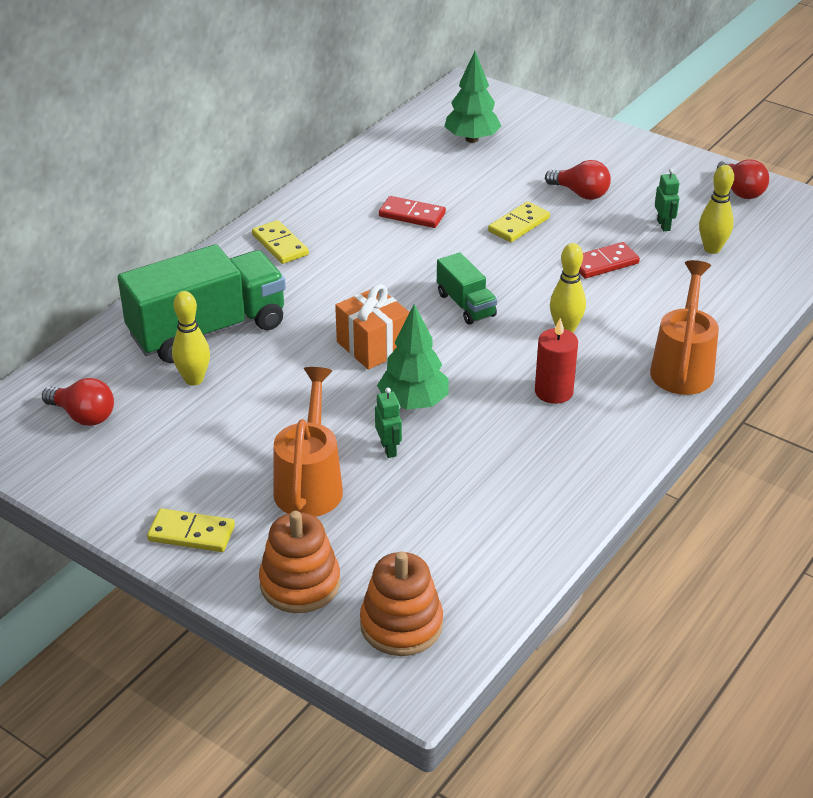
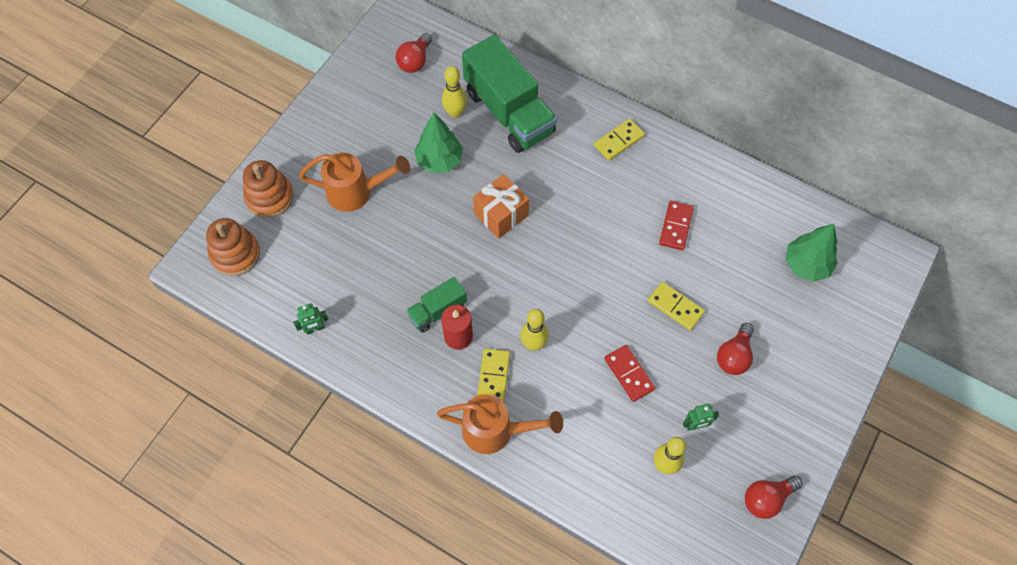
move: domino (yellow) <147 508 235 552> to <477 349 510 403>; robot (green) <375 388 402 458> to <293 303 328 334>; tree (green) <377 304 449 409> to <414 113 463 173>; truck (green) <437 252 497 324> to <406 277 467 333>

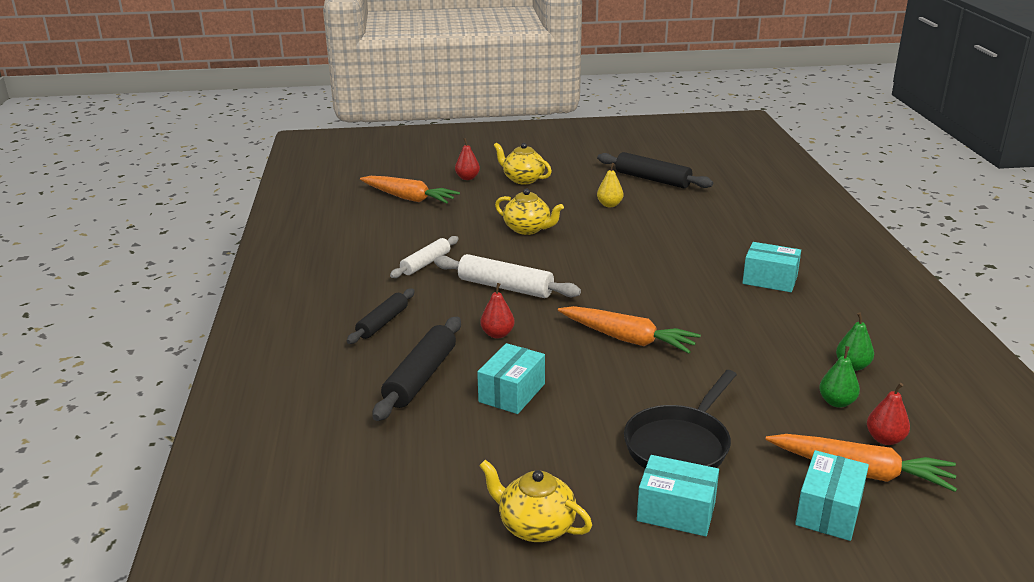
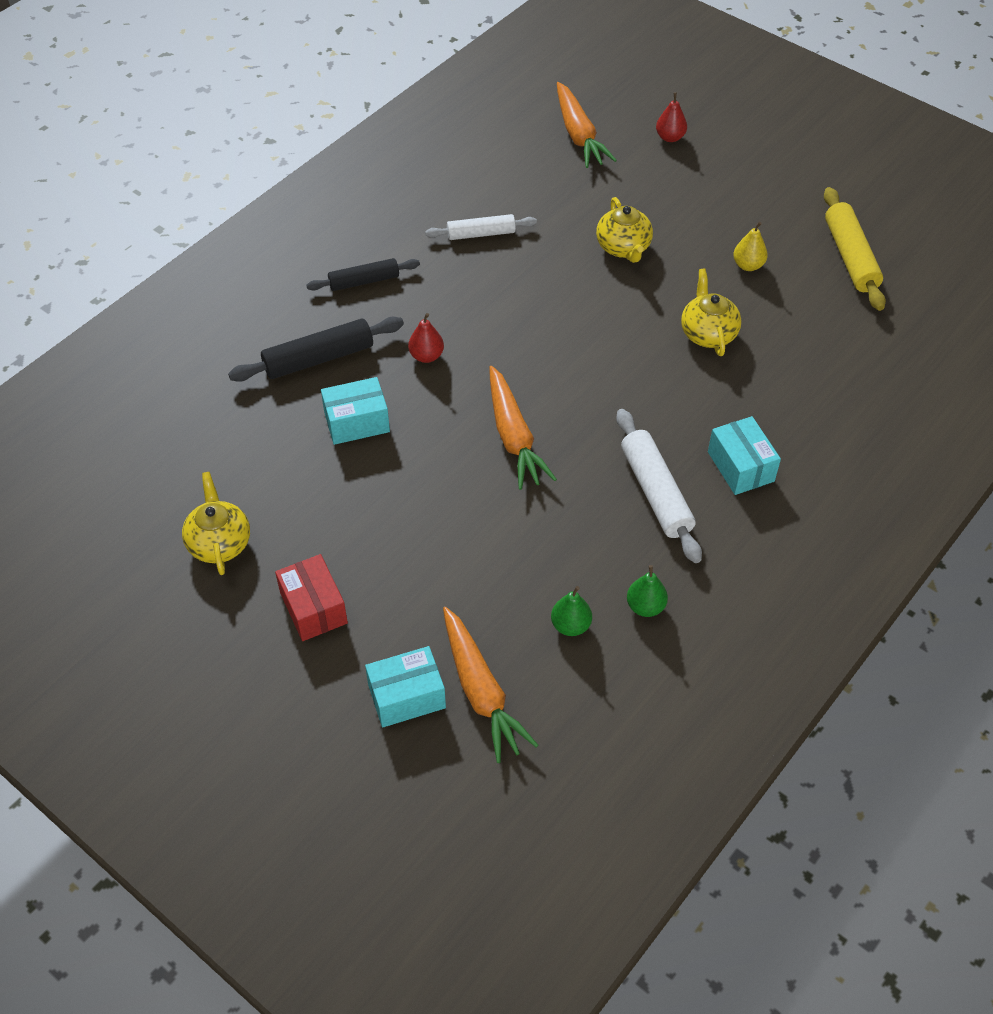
delete: pan (black) <624 370 737 468>; pear (red) <867 383 910 445>
move: rolling pin (white) <434 254 581 298> to <616 409 702 563>; teapot (yellow) <493 143 552 184> to <681 268 742 356>
recolor: rolling pin (black) <597 152 713 188> to rolling pin (yellow) <824 187 886 311>; box (turquoise) <637 455 719 536> to box (red) <275 554 348 641>

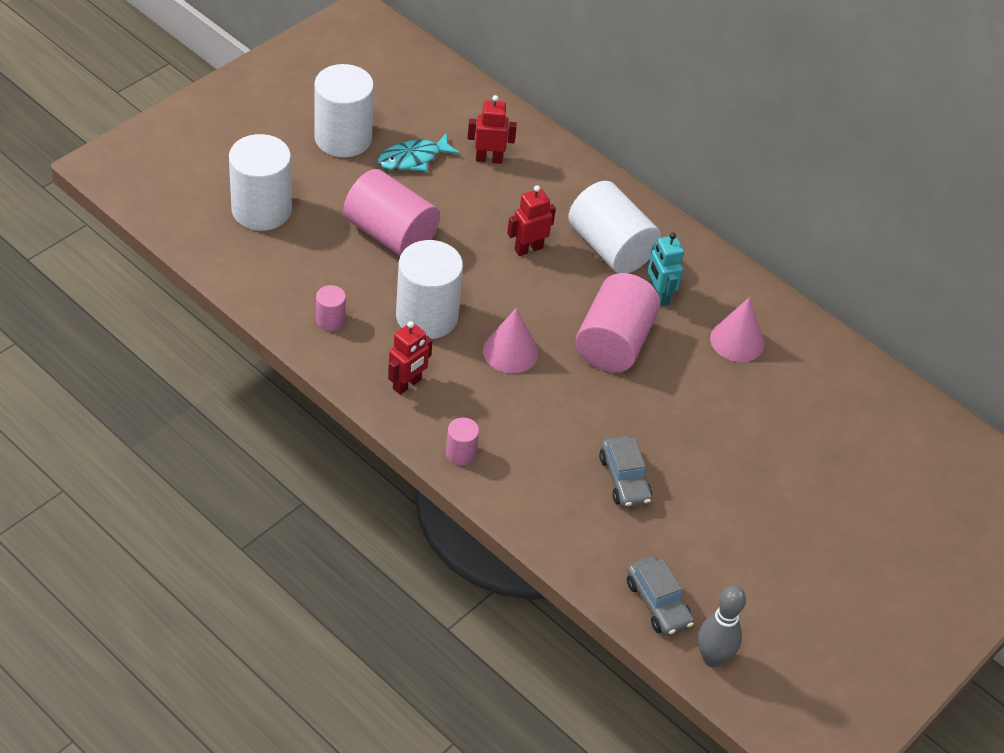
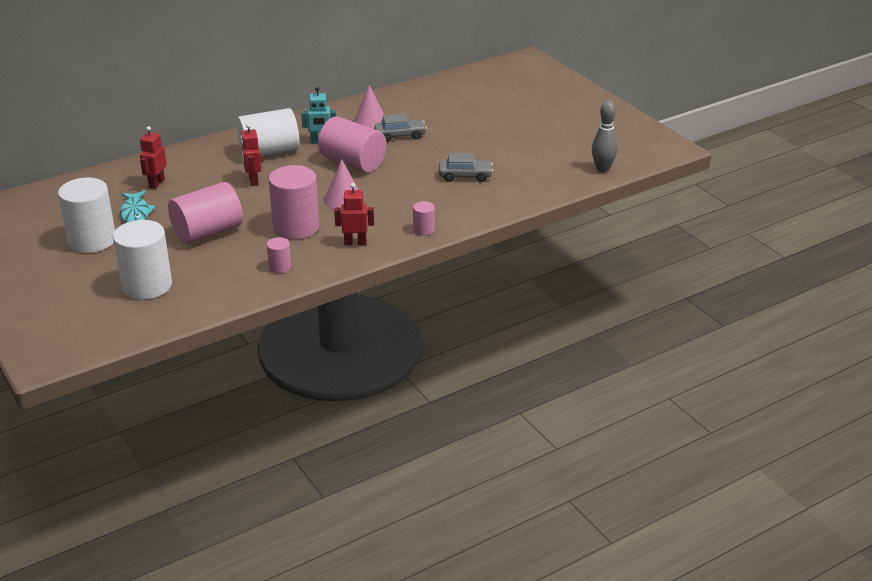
move: car (grey) <627 556 694 636> to <374 113 427 142>
recolor: cylinder (white) <396 240 463 339> to cylinder (pink) <269 165 319 239>
rotate: robot (red) <388 321 432 395> = <334 183 374 245> 60 degrees counterclockwise

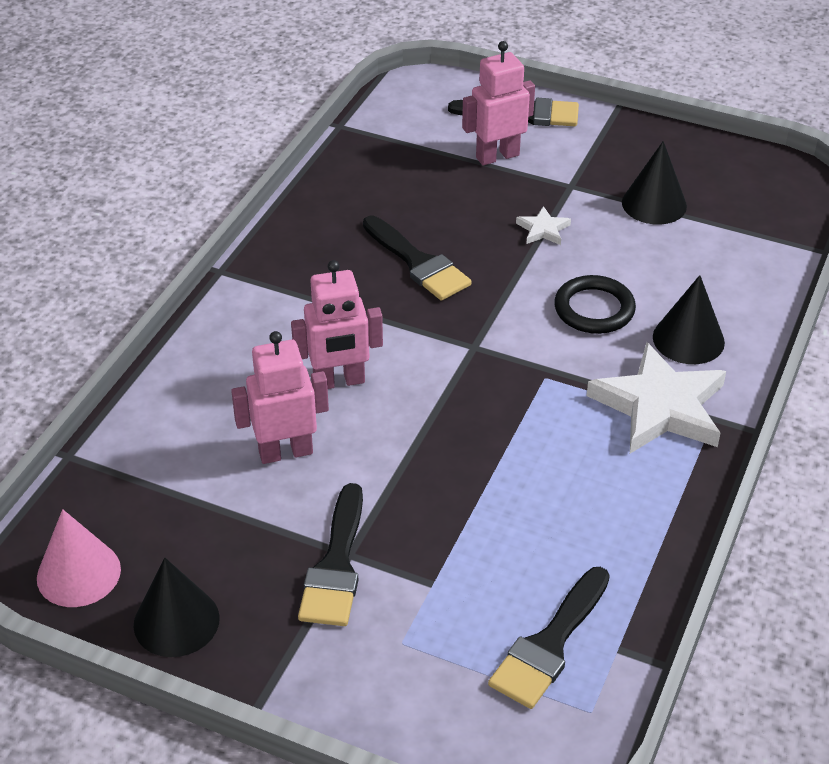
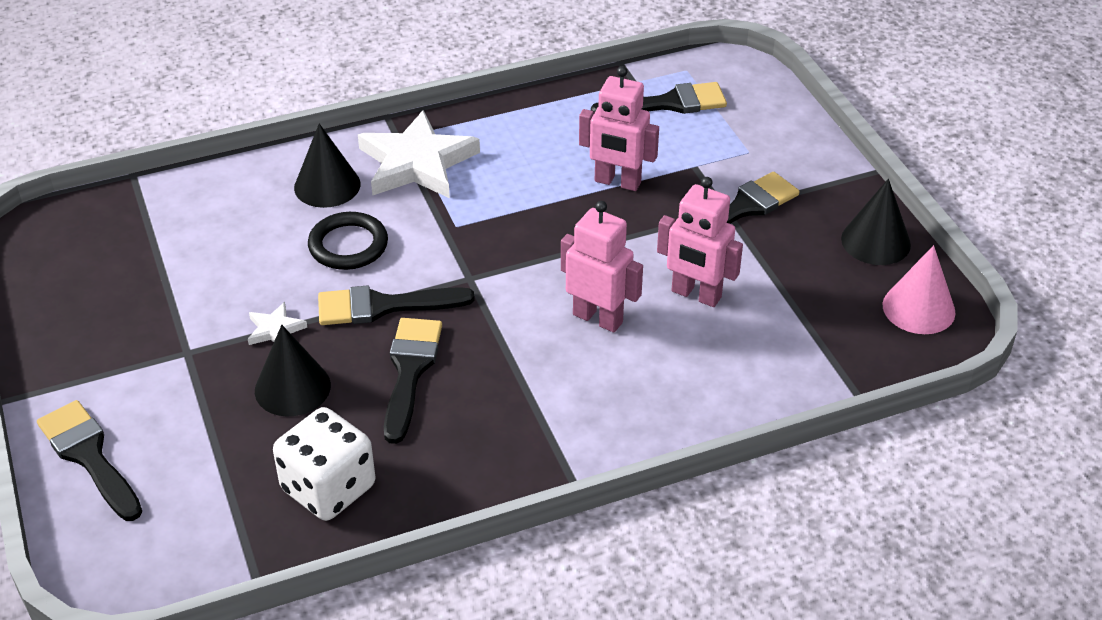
insert: dice (white) <273 407 376 521>; brush (black) <318 285 475 325>
move: robot (pink) <462 41 535 166> to <579 66 659 191>; cone (black) <622 141 687 225> to <255 325 331 417>

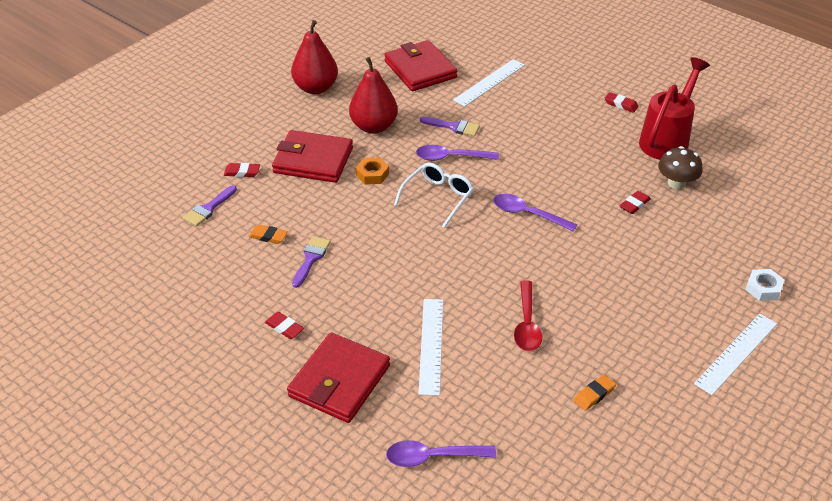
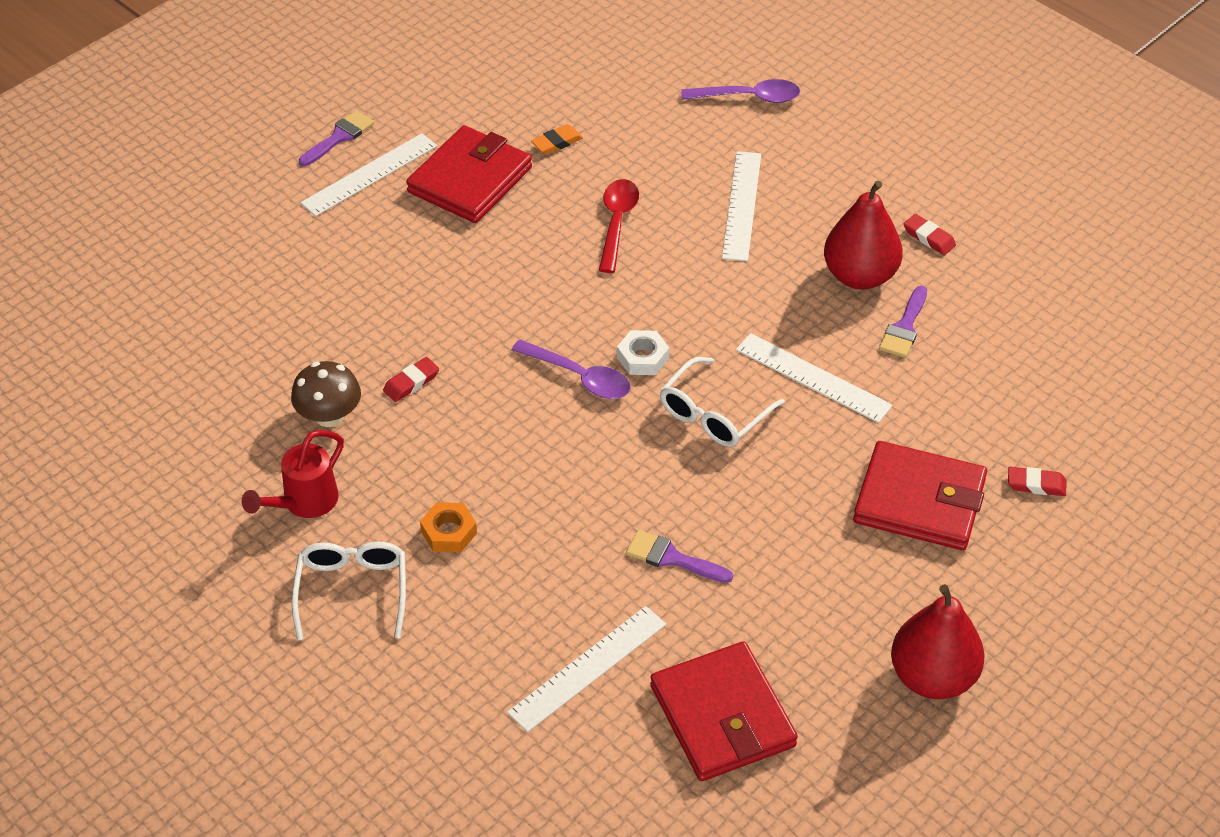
delete: eraser (orange) <249 225 288 244>; spoon (purple) <416 145 499 161>
insert: ruler (white) <736 333 893 423>
move: brush (purple) <183 185 237 226> to <299 110 374 166>; wallet (red) <287 333 390 423> to <406 125 532 223>; pear (red) <349 57 398 134> to <824 181 903 290>; nut (orange) <356 157 389 184> to <420 502 477 552>; nut (white) <745 269 784 301> to <617 330 669 375>
replace: eraser (red) <605 92 639 113> to glasses (white) <292 541 406 640>
resize: watering can (red) <639 57 710 160> = <242 430 344 518> x0.64

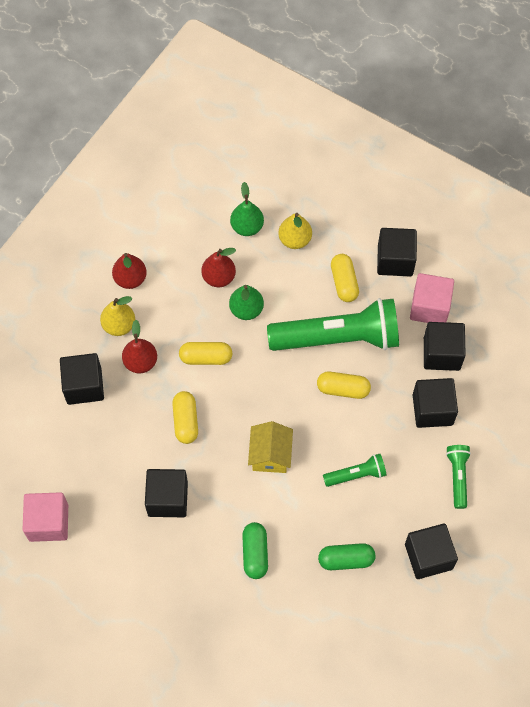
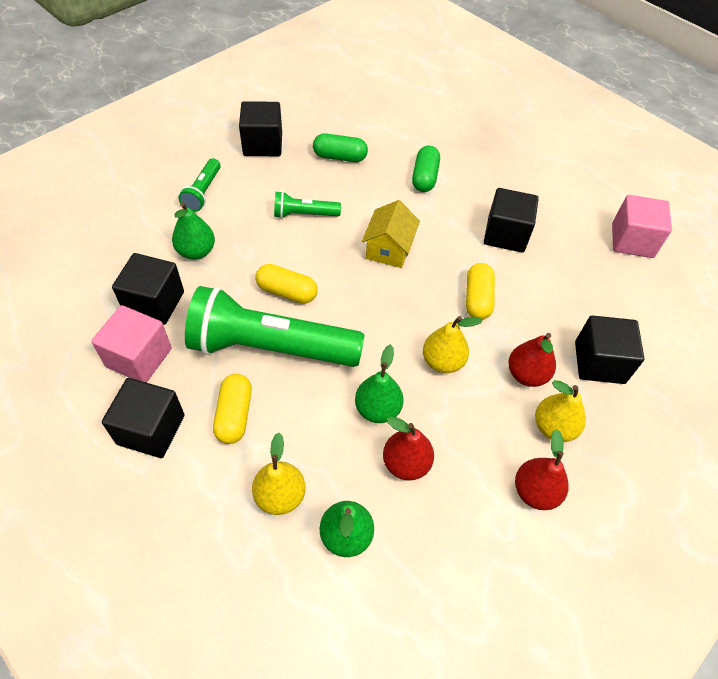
replace: capsule (yellow) <179 342 233 365> to pear (yellow) <423 316 483 373>; cube (black) <413 378 458 428> to pear (green) <172 202 215 260>

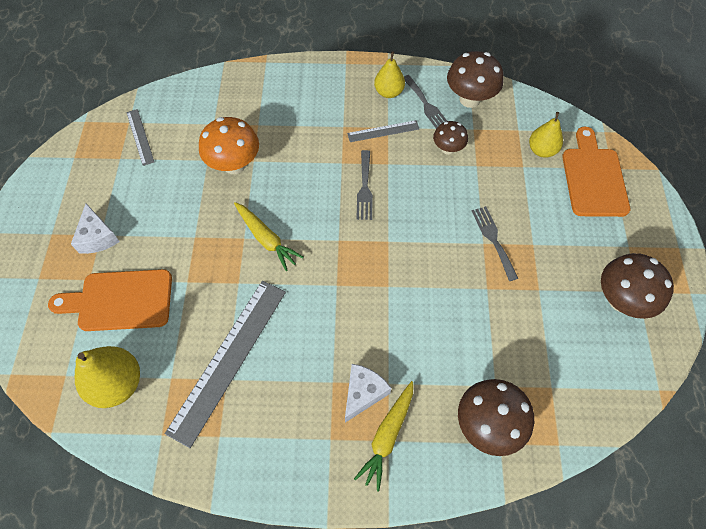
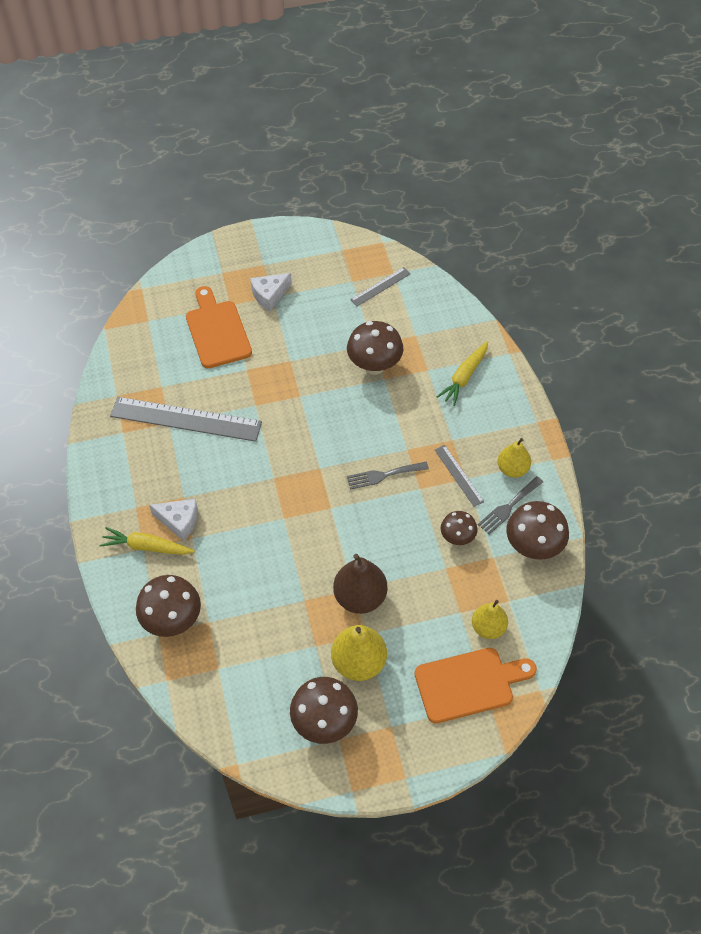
move: pear (yellow) <75 346 140 408> to <331 625 387 681>; carrot (yellow) <234 202 304 271> to <437 341 488 406>
replace: fork (grey) <472 206 518 281> to pear (brown) <333 554 387 614>
recolor: mushroom (orange) <199 117 259 174> to mushroom (brown) <347 321 403 375>

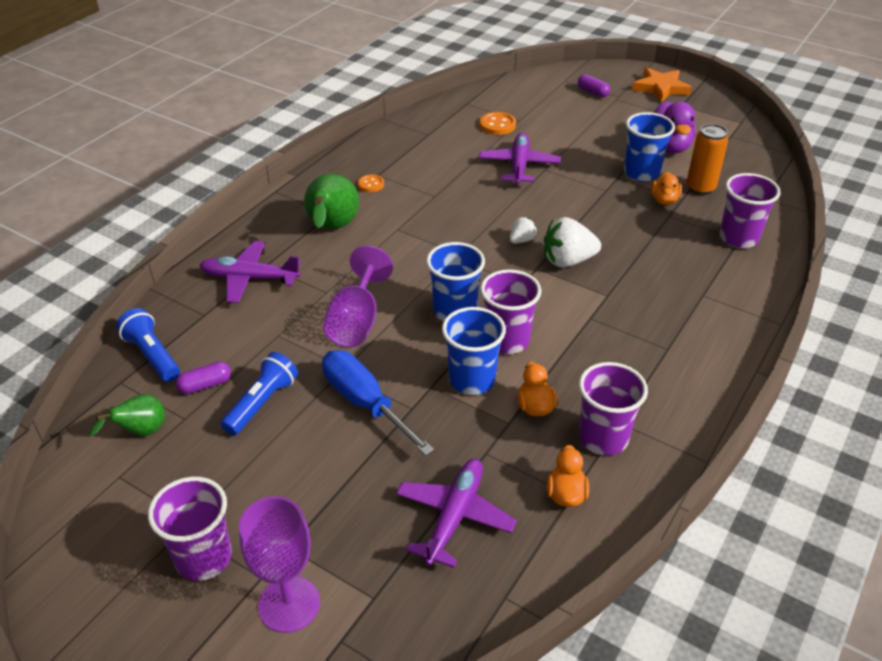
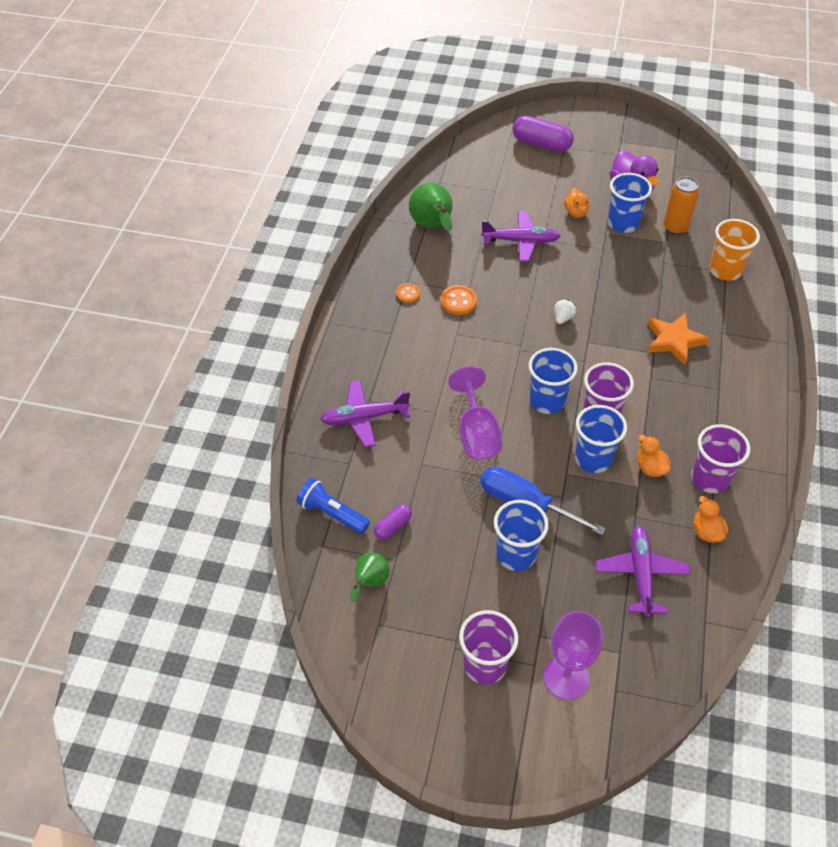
delete: flashlight (blue) <221 352 298 435>; strawberry (white) <544 217 601 268>
insert: cup (blue) <494 500 549 571>
move: pear (green) <304 174 359 229> to <409 183 453 231>; button (orange) <480 112 516 135> to <441 285 477 315>; star (orange) <632 67 692 103> to <647 313 710 365>; duck (orange) <651 172 682 205> to <564 188 590 218>
recolor: cup (purple) <719 173 780 248> to cup (orange) <709 219 760 281>
rotate: plane (purple) <479 132 561 184> = <481 211 561 262> 105 degrees clockwise
resize: capsule (purple) <578 74 610 98> = <513 116 574 152> x1.85

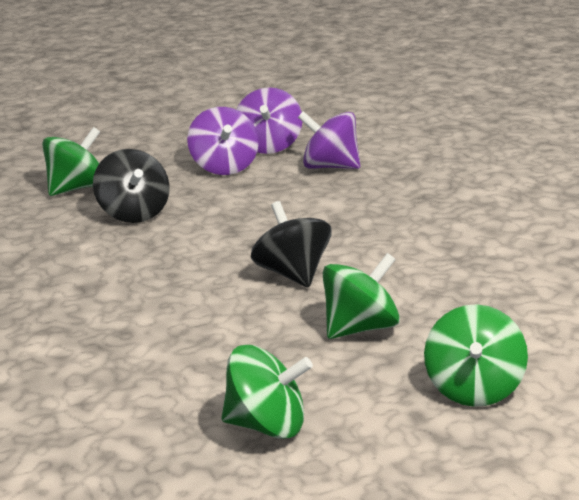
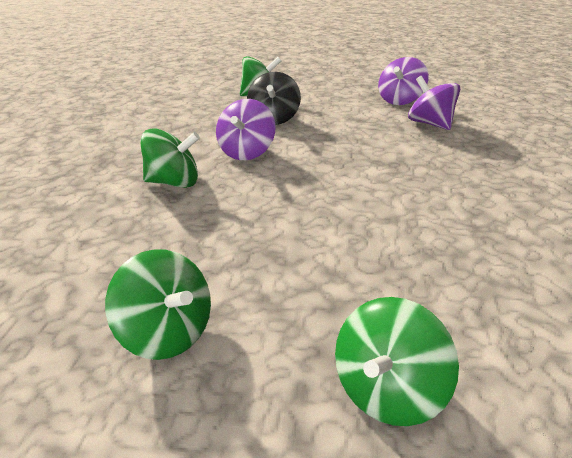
delete: spinning top (black) <251 201 332 287>
move: spinning top (purple) <187 107 259 175> to <216 99 276 160>; spinning top (green) <323 253 400 339> to <140 128 200 188>

